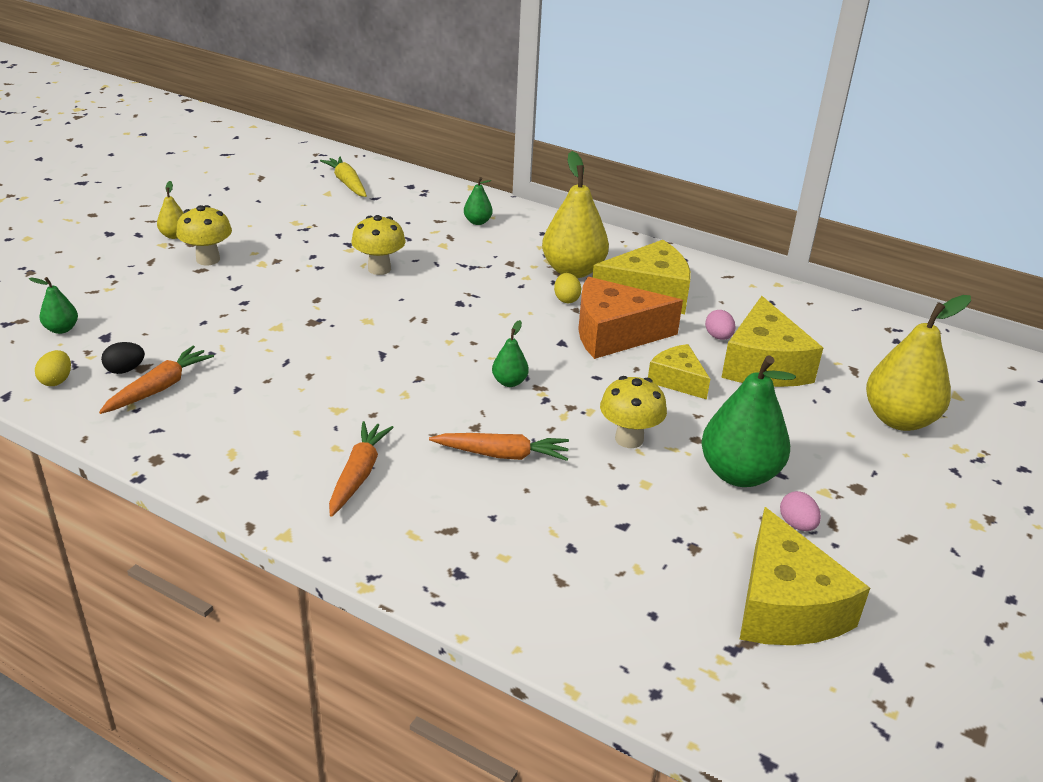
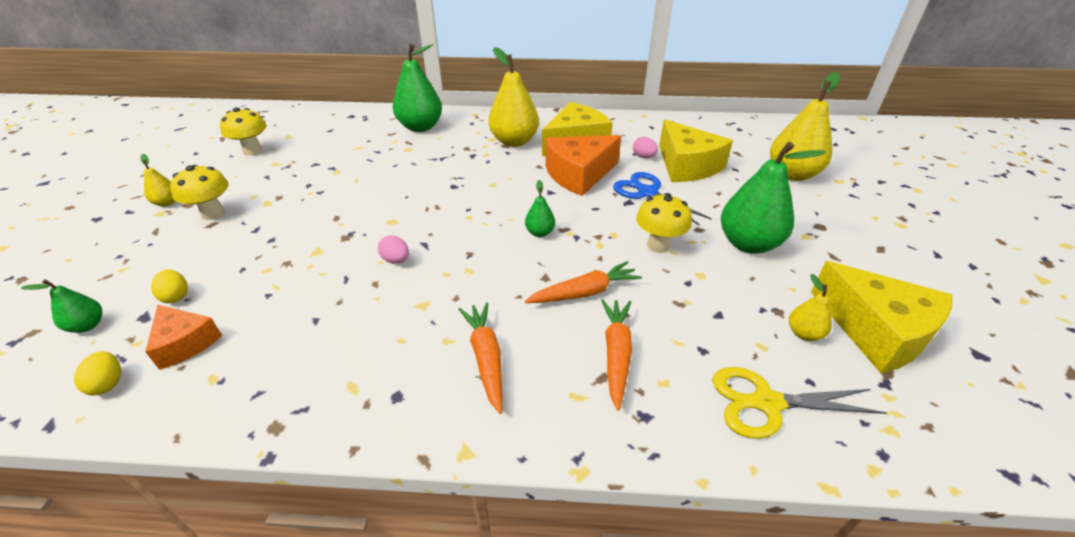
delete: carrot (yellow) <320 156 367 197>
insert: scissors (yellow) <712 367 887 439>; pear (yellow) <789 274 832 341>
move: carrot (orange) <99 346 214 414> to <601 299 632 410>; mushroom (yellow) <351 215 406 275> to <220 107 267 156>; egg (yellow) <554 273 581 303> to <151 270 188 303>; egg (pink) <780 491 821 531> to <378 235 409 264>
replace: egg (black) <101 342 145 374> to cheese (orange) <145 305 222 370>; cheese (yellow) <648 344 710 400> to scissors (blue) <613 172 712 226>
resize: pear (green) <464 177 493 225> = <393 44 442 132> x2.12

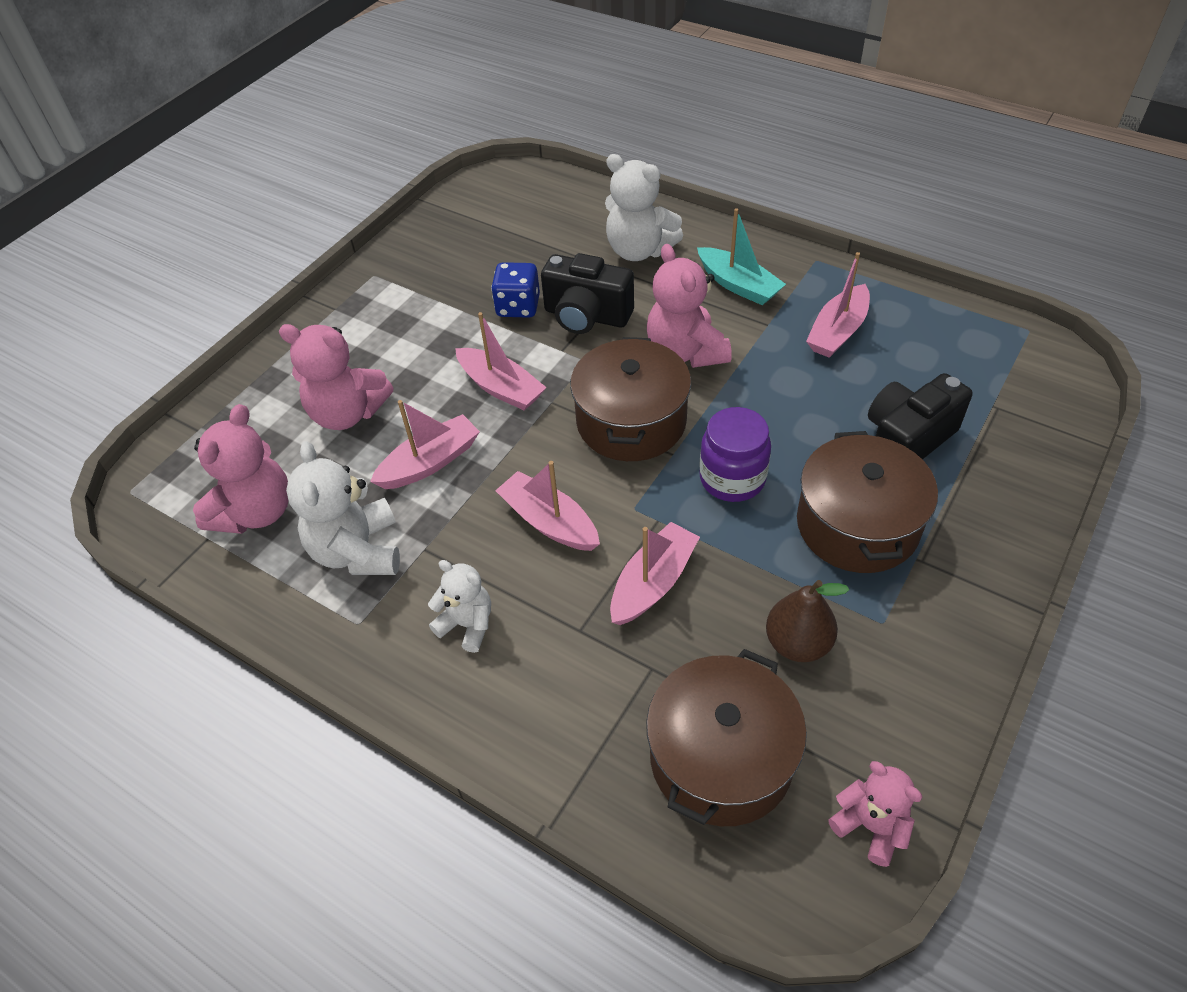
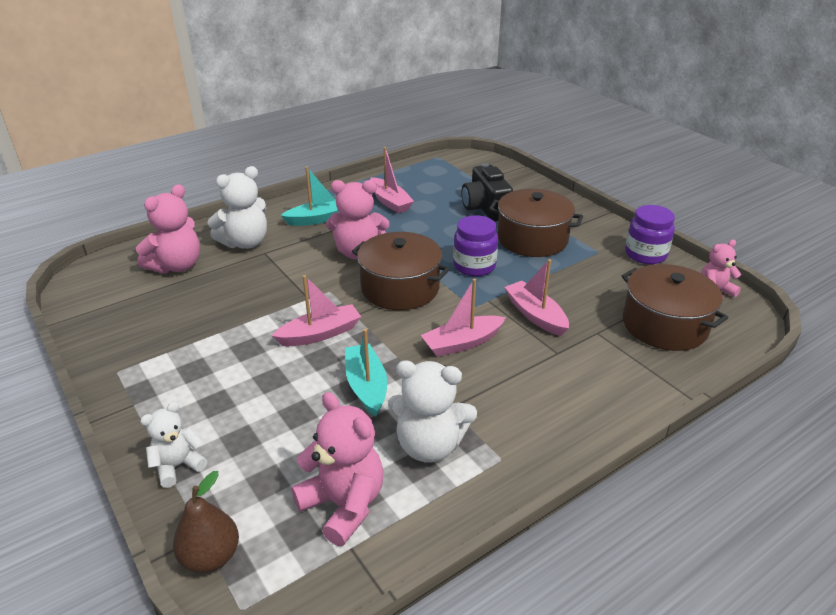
delete: dice (blue) <491 262 540 318>; camera (black) <541 253 634 334>
insert: jar (purple) <625 205 675 264>
move: teddy bear (pink) <279 324 393 430> to <136 184 200 274>; teddy bear (white) <428 560 491 653> to <140 402 208 488>; pear (brown) <766 580 849 662> to <173 471 239 573>
recolor: boat (pink) <370 400 480 489> to boat (turquoise) <345 329 387 417>

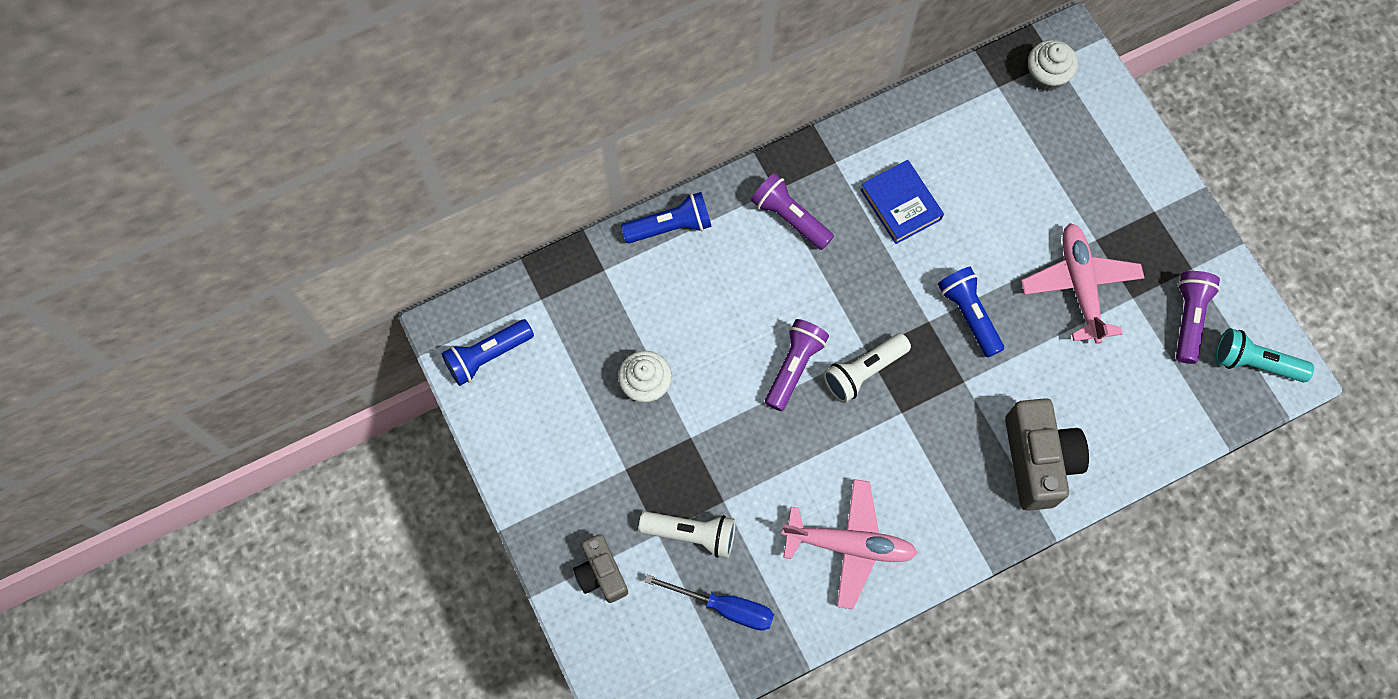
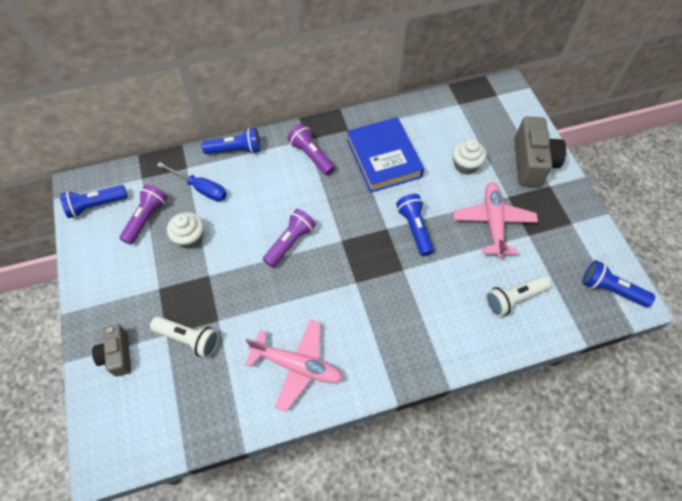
move: screwdriver (blue) <644 575 774 631> to <157 162 227 201>; flashlight (white) <823 333 911 403> to <485 276 551 317>; camera (grey) <1005 398 1089 511> to <514 117 566 187>; cupcake (white) <1028 40 1078 91> to <453 139 487 175>; flashlight (purple) <1176 271 1220 364> to <119 184 168 245>
recolor: flashlight (turquoise) <1215 328 1314 382> to flashlight (blue) <583 260 655 307>
resize: book (blue) <860 160 944 244> = <347 117 424 193> x1.56

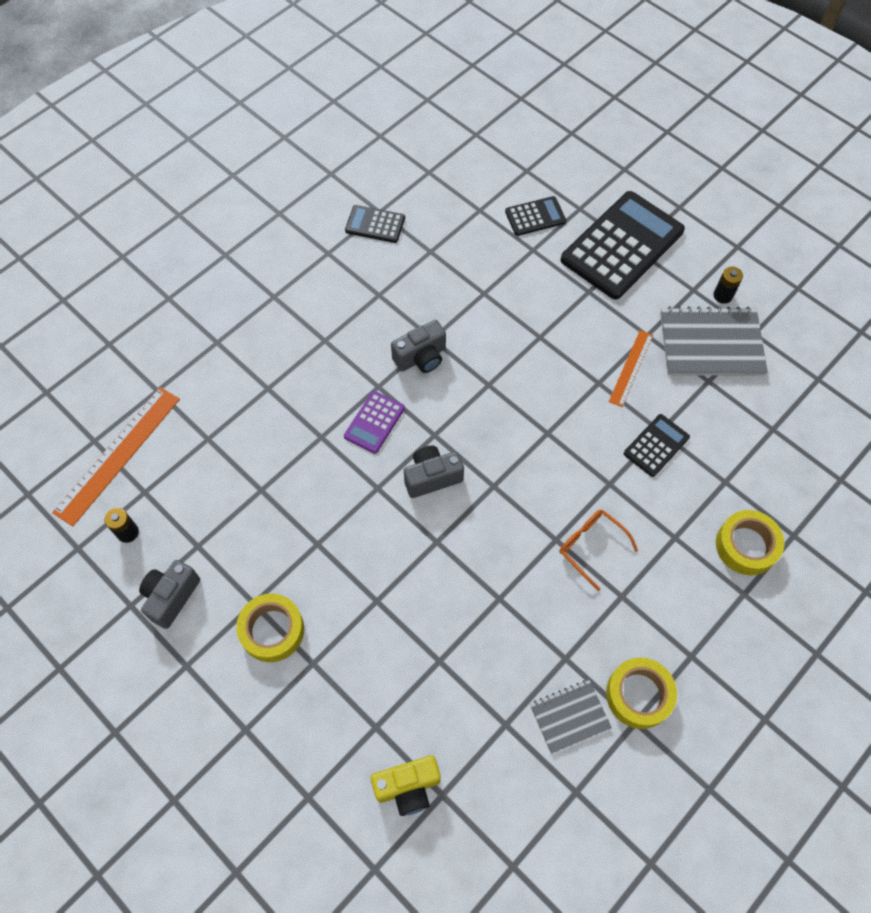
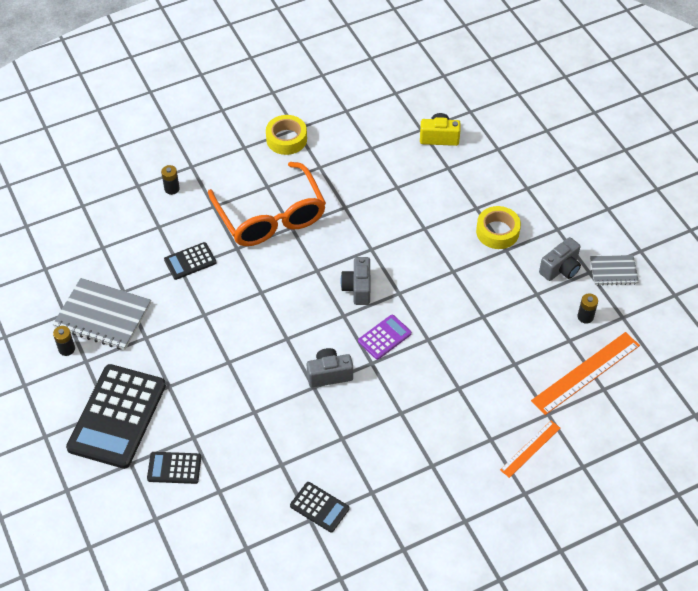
move: notebook (grey) <530 680 612 754> to <590 255 639 286>; ruler (orange) <609 330 653 407> to <500 421 560 478>
replace: tape (yellow) <716 510 785 575> to battery (black) <161 165 180 195>
rotate: camera (grey) <404 446 464 498> = <340 257 370 305> 90 degrees clockwise; calculator (black) <561 191 685 300> = <66 364 166 469> 45 degrees counterclockwise
resize: glasses (orange) <560 510 638 591> = <208 162 326 246> x2.22

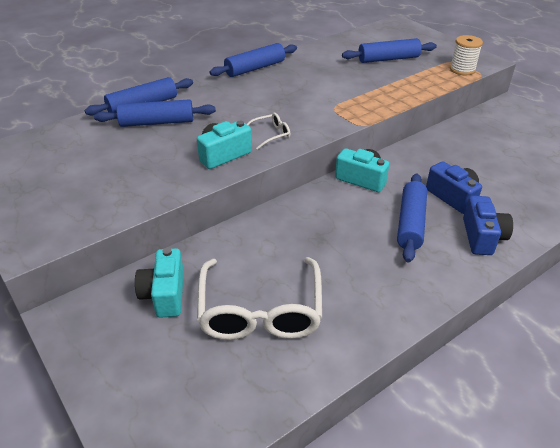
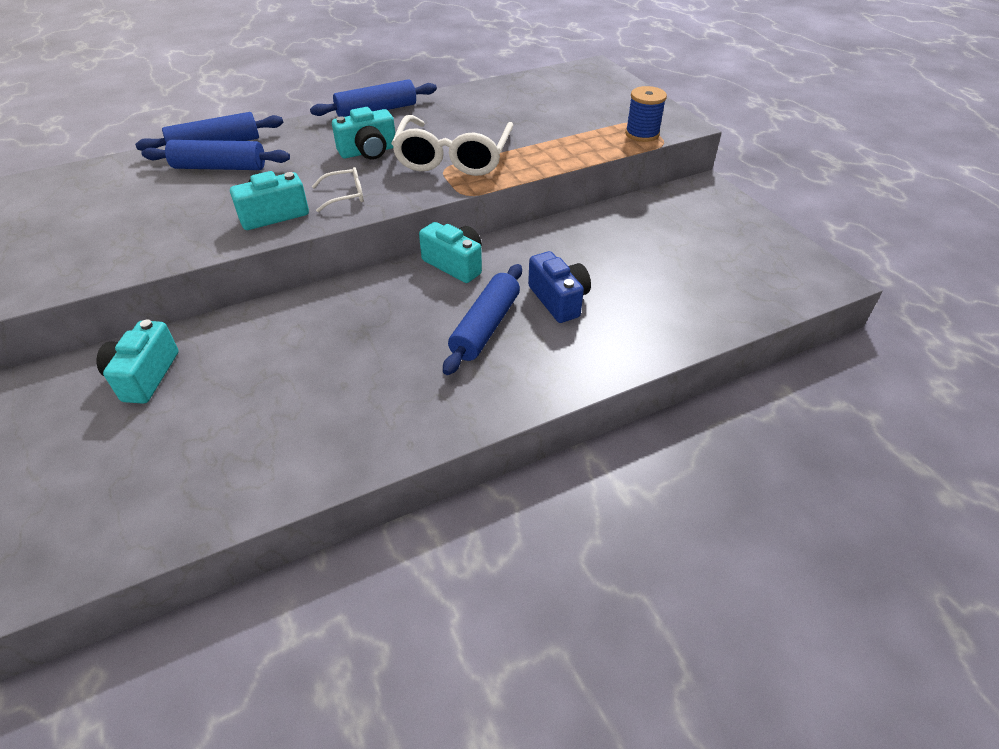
delete: rolling pin (blue) <342 38 437 63>; camera (blue) <463 196 513 255>
insert: camera (turquoise) <332 107 395 160>
move: glasses (white) <197 257 322 340> to <391 115 513 176>
recolor: spool (white) <450 35 483 75> to spool (blue) <625 86 667 142>

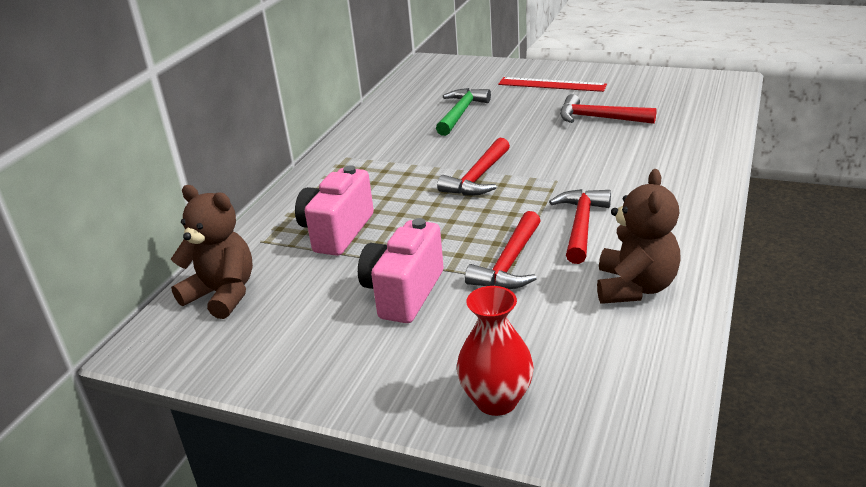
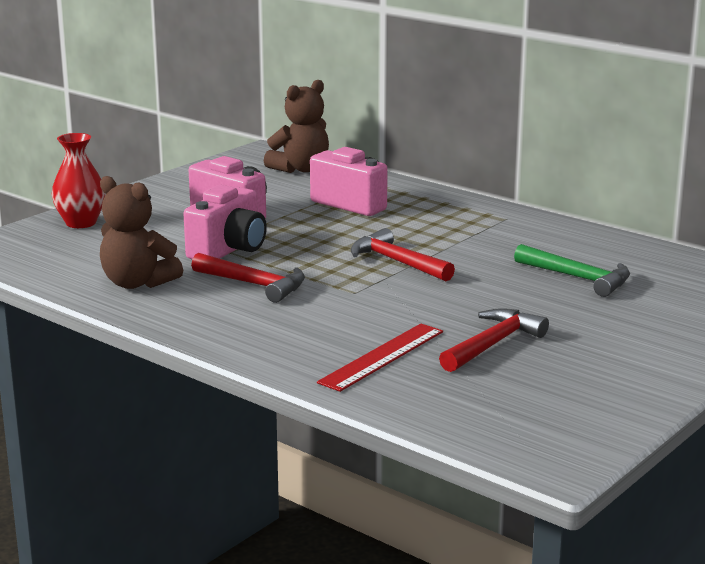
move: ruler (red) <498 77 607 92> to <317 323 443 392>
replace: hammer (red) <465 211 541 289> to camera (pink) <183 185 267 259>

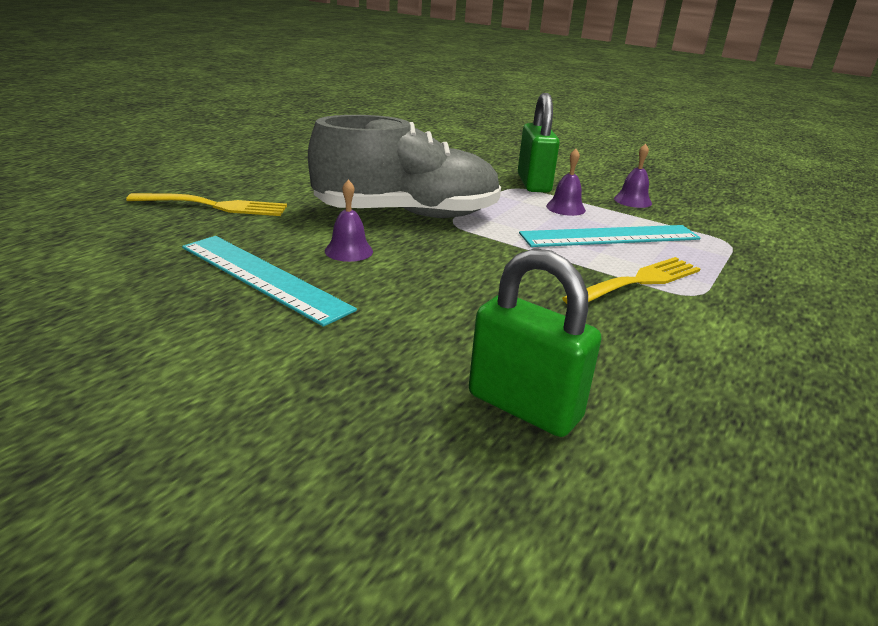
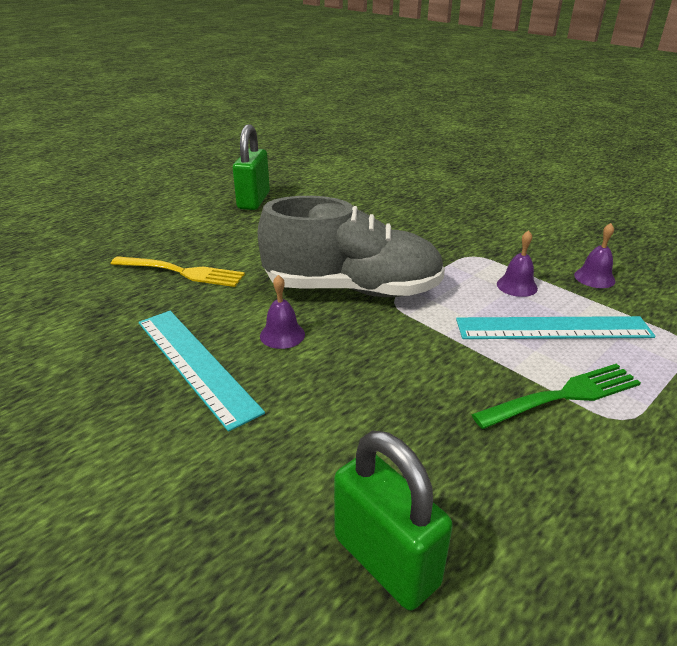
move: padlock (green) <518 93 560 192> to <233 124 270 210>
recolor: fork (yellow) <562 257 700 304> to fork (green) <471 363 641 429>

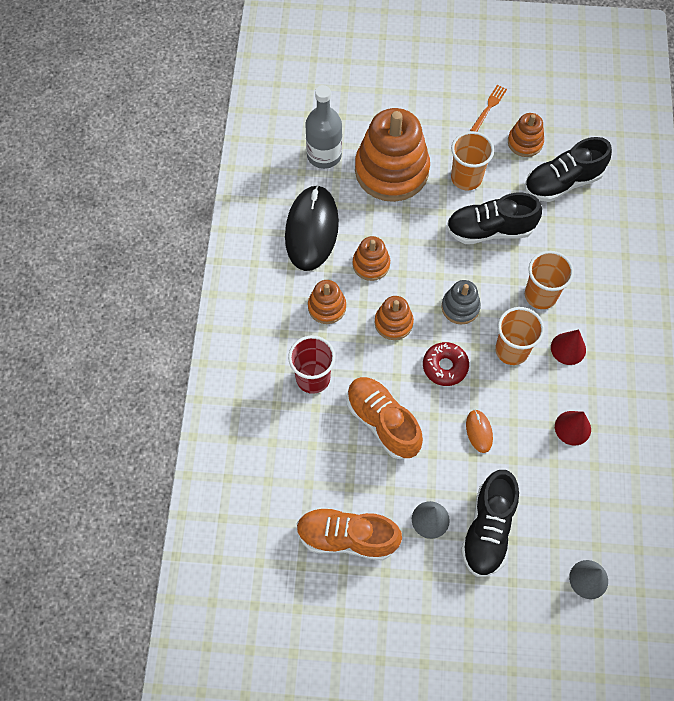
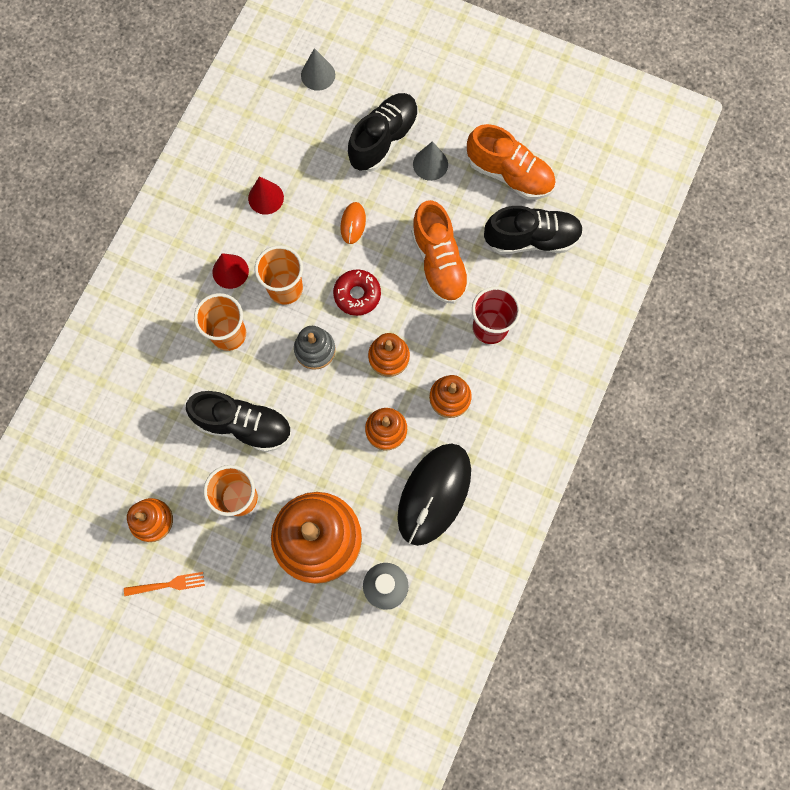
move: shoe (black) <524 137 612 202> to <484 206 583 254>
rotate: fork (orange) <470 85 507 132> = <124 572 205 596> 150 degrees counterclockwise

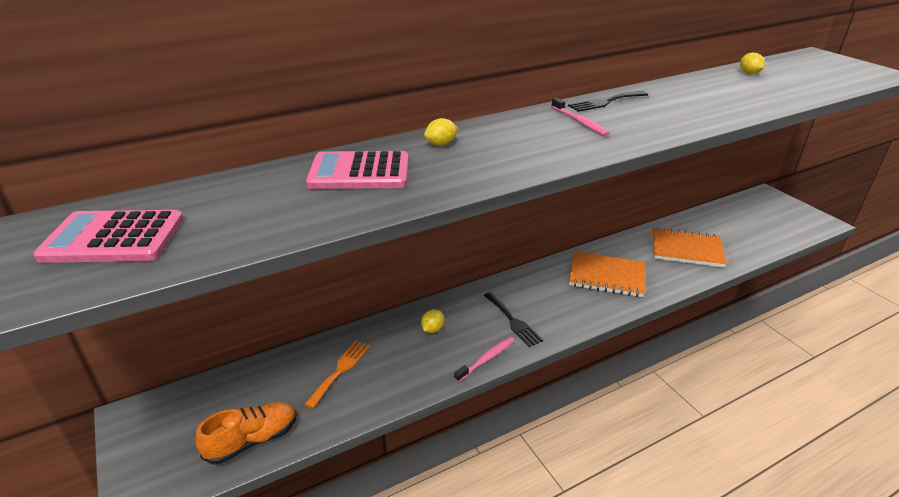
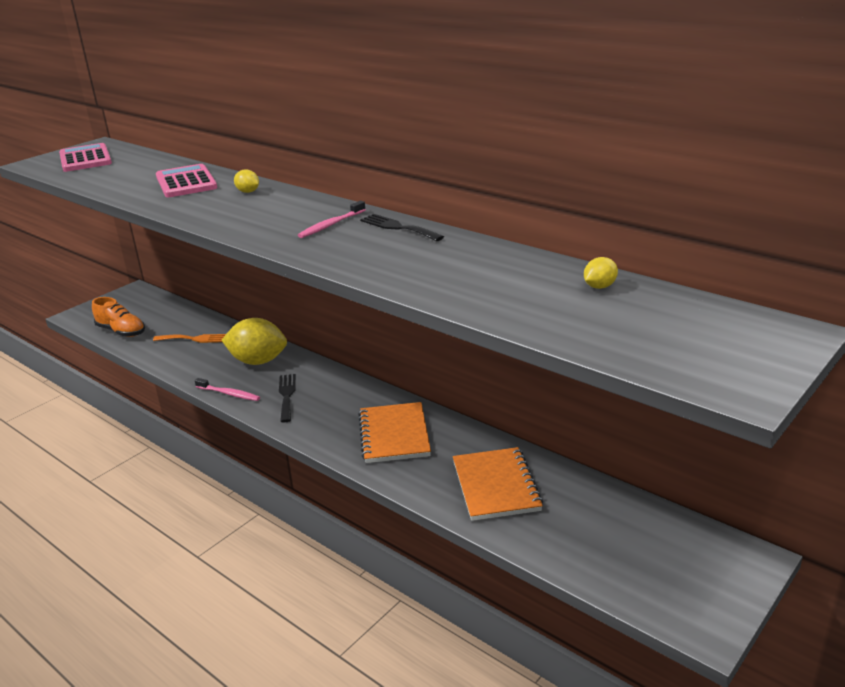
rotate: fork (black) <484 292 543 347> = <279 374 296 422> 135 degrees clockwise
resize: lemon (yellow) <421 309 445 333> = <221 318 287 365> x2.29

